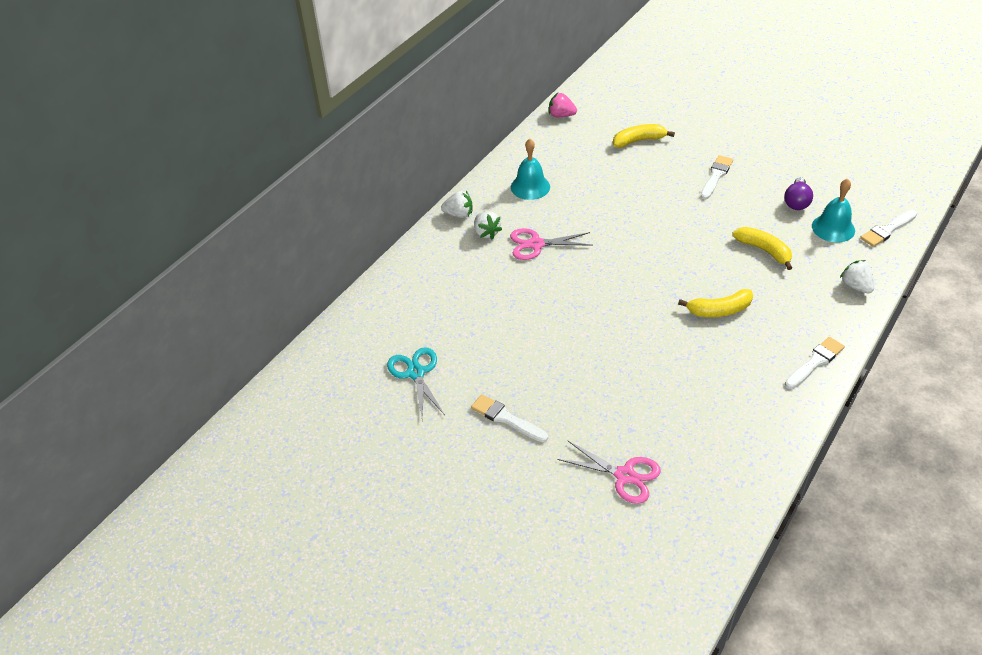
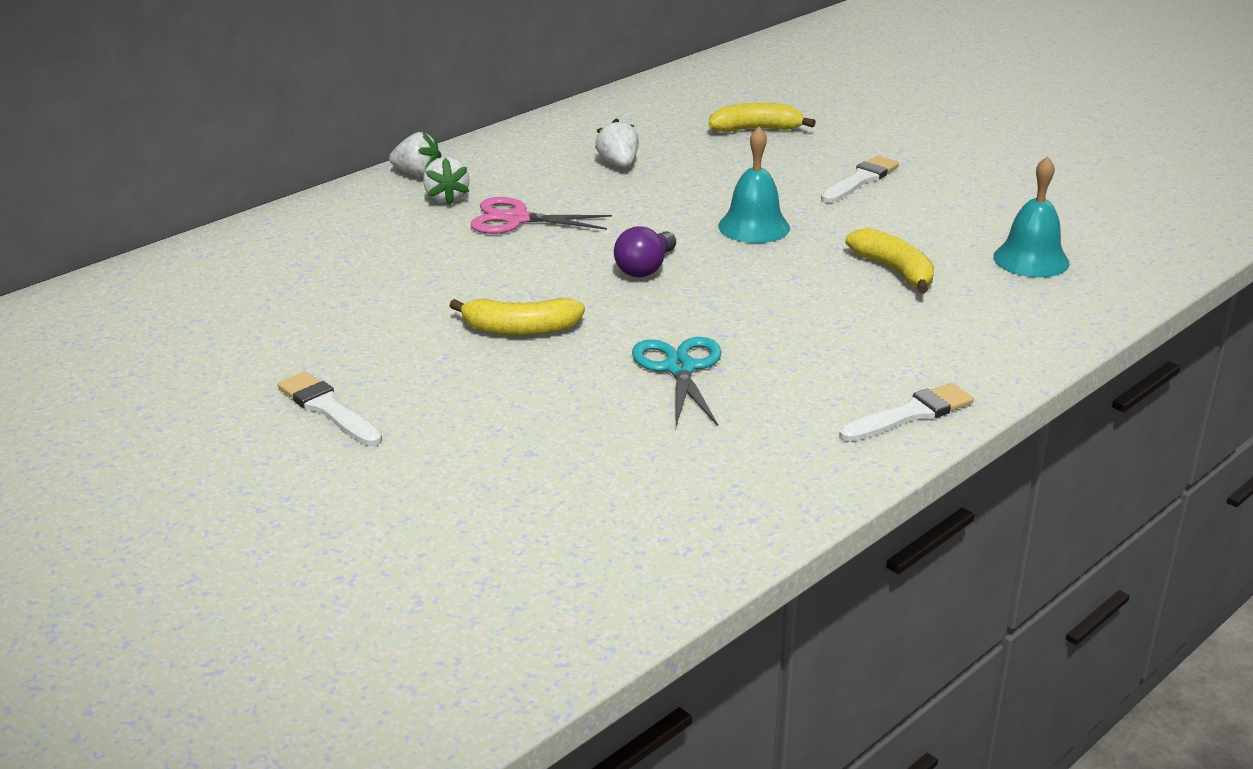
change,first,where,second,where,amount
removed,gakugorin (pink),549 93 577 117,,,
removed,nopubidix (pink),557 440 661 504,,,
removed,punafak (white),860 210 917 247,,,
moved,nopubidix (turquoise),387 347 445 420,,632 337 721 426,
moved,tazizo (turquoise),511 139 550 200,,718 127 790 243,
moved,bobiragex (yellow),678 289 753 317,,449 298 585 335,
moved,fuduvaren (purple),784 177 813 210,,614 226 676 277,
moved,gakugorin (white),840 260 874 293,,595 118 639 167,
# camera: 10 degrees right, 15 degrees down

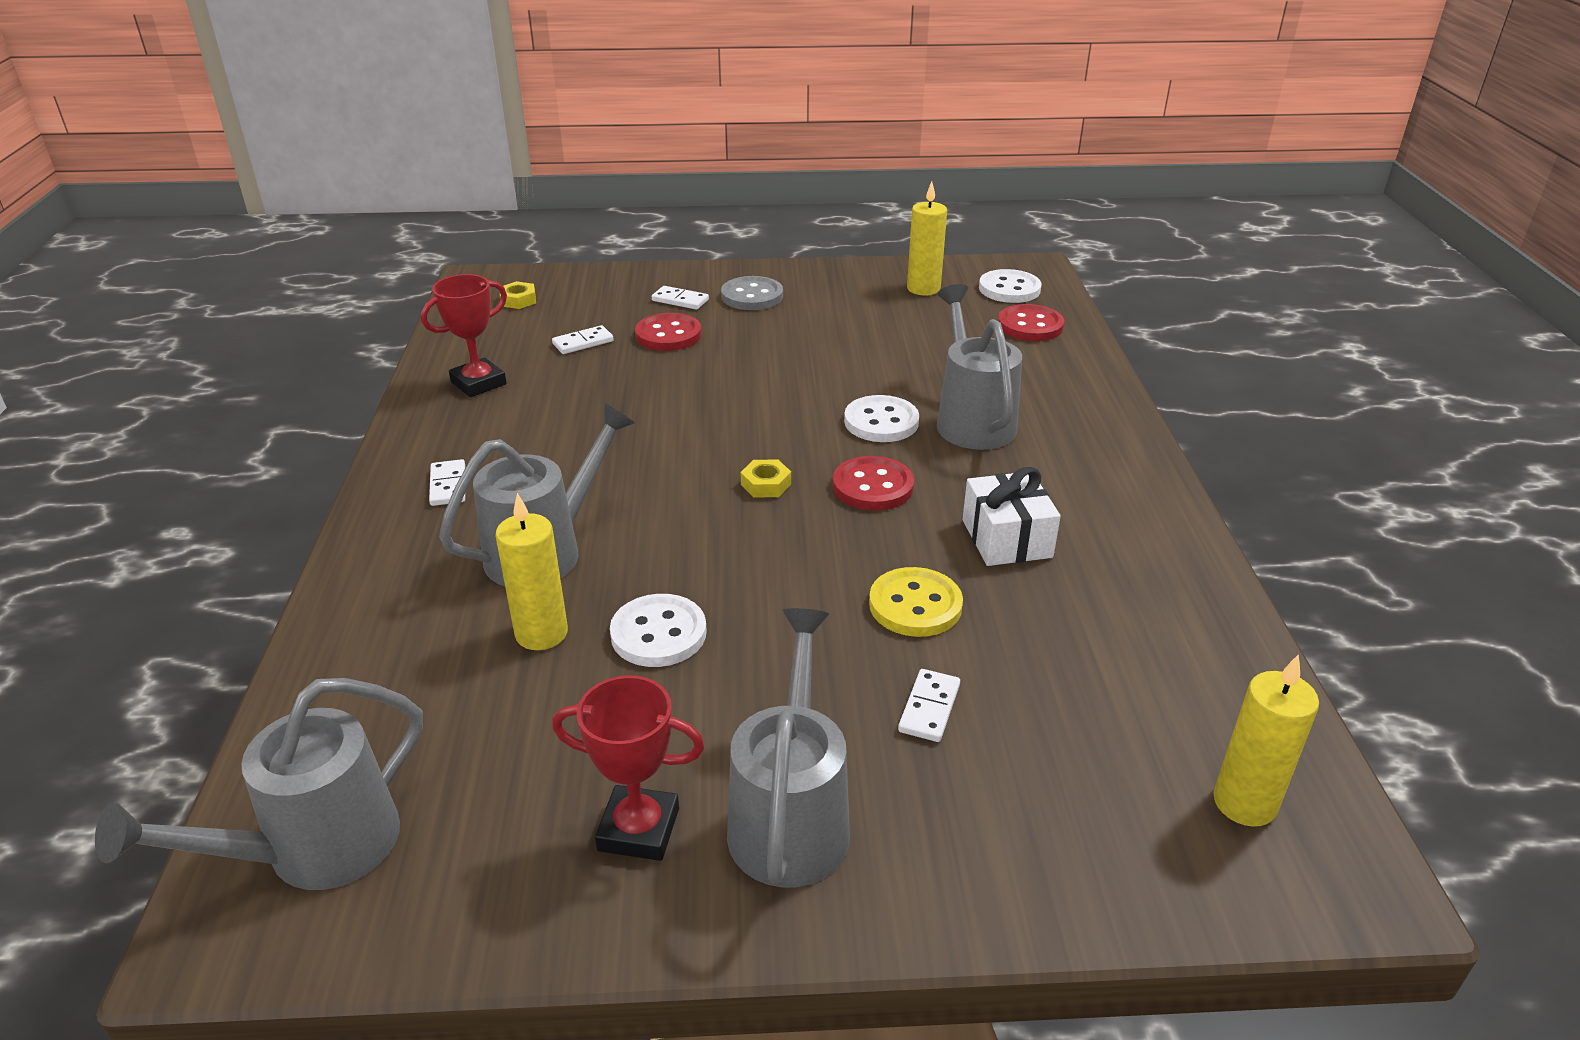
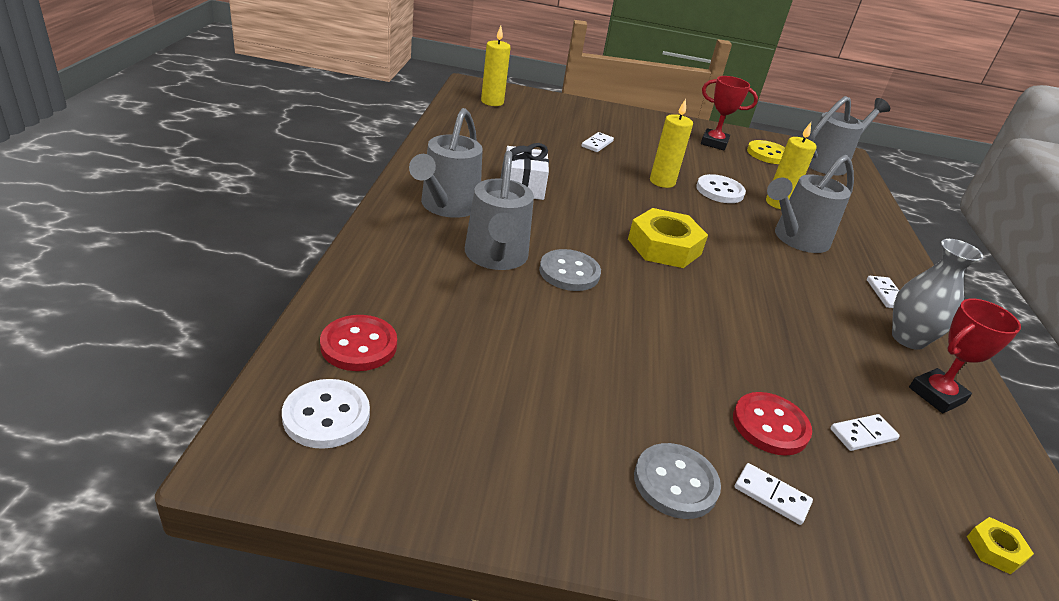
change,first,where,second,where,amount
removed,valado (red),833 456 914 511,,,
added,,,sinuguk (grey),892 239 983 350,
moved,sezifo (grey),727 608 850 887,,409 108 483 218,
moved,valado (yellow),869 567 963 637,,747 140 785 164,
moved,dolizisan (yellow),907 181 947 296,,650 99 693 188,
recoloured,valado (white),844 395 919 442,valado (grey),539 249 601 291,
resized,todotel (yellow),740 460 791 498,,628 208 708 268,x2.14
# camera: 175 degrees left, 0 degrees up

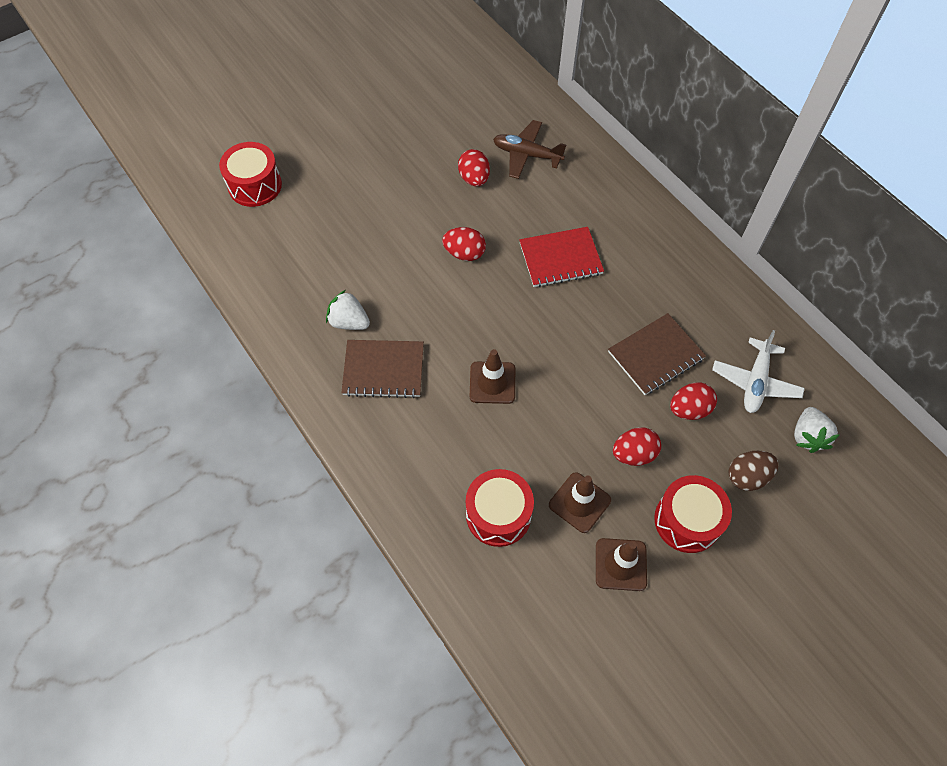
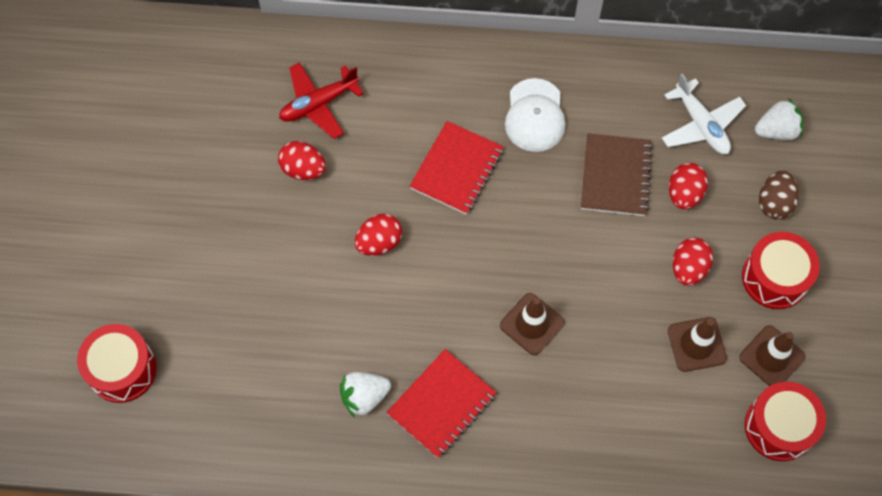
change,first,where,second,where,amount
added,,,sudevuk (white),505 78 565 152,
moved,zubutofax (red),466 469 534 547,,745 382 826 461,
recoloured,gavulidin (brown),341 340 424 398,gavulidin (red),386 349 497 458,
recoloured,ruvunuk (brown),493 120 566 179,ruvunuk (red),279 62 364 139,
turned,gakugorin (white),794 407 839 453,,755 98 803 140,60 degrees counterclockwise
# camera: 50 degrees left, 5 degrees up

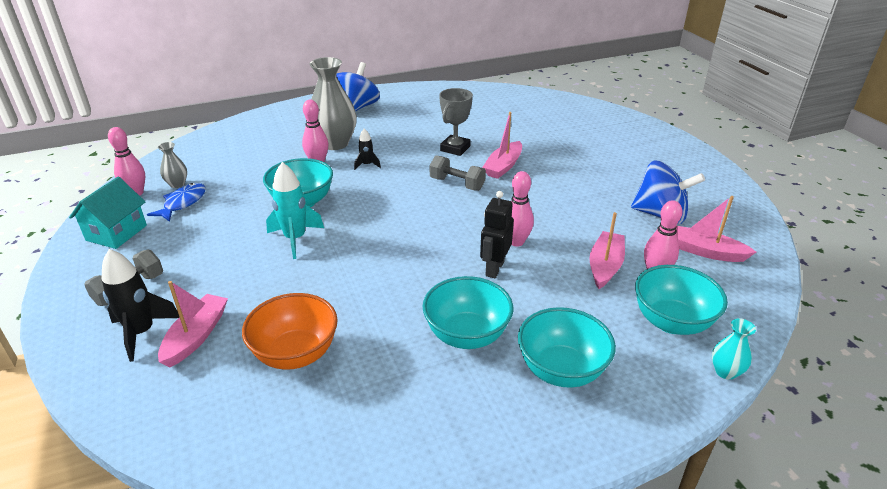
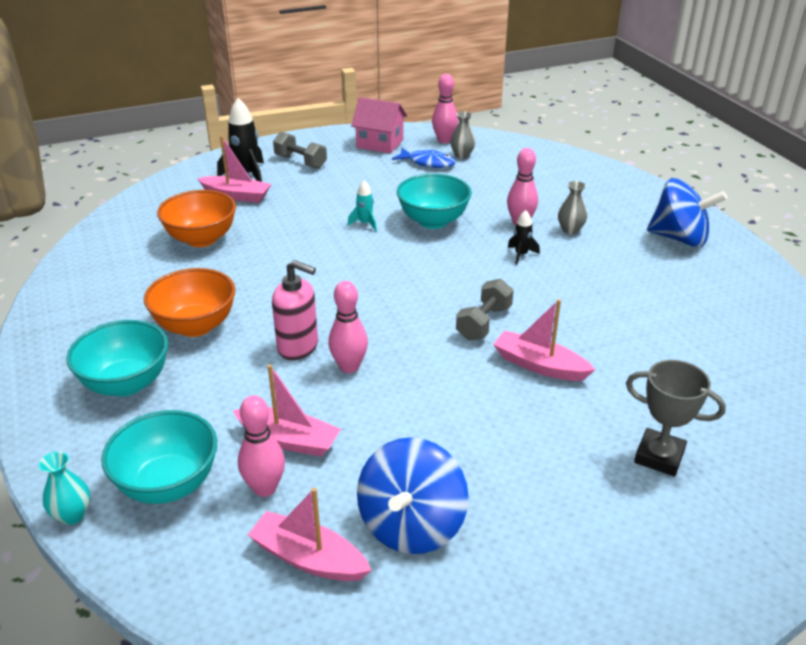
change,first,where,second,where,amount
moved,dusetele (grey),439 88 473 156,,626 360 726 476,
replaced,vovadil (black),480 191 514 278,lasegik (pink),272 260 318 360,
recoloured,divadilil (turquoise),69 177 147 249,divadilil (pink),351 97 407 154,
recoloured,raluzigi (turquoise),422 276 513 349,raluzigi (orange),144 268 236 337,
turned,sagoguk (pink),676 196 756 262,,248 488 372 581,90 degrees counterclockwise
resized,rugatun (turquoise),266 162 324 259,,348 180 377 231,x0.55
resized,sinuguk (grey),310 57 357 150,,558 181 587 234,x0.47
# camera: 90 degrees right, 0 degrees up

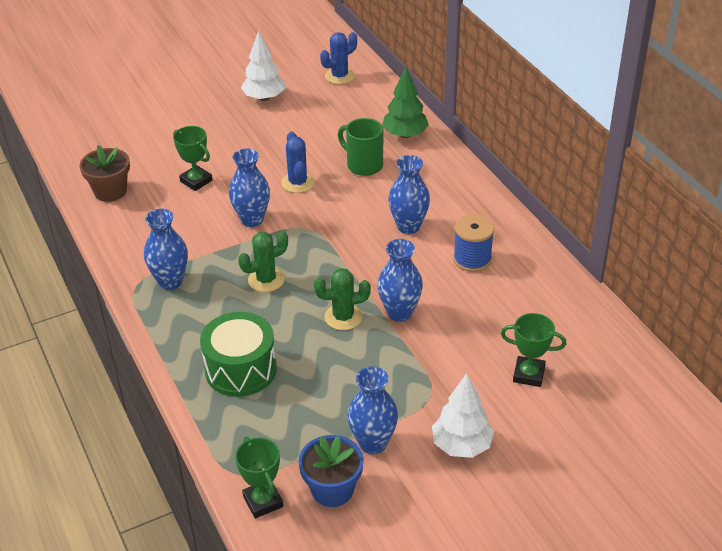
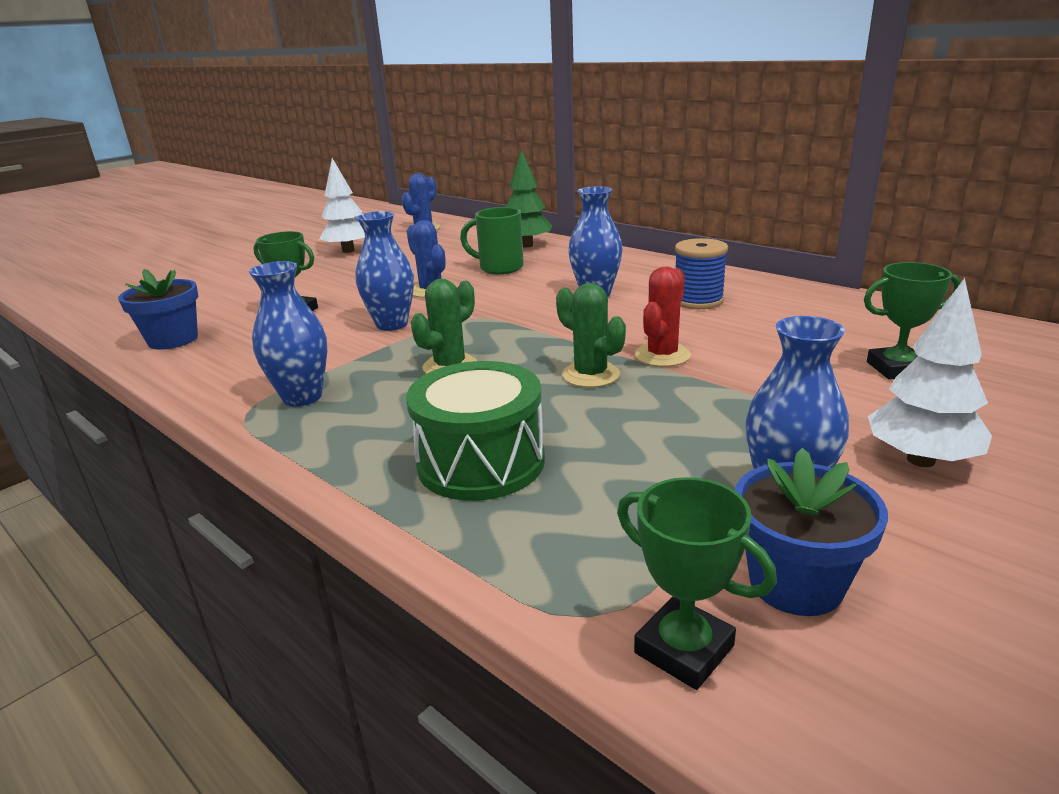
change,first,where,second,where,amount
replaced,sinuguk (blue),378 239 423 322,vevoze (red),635 267 691 367,
recoloured,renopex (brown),79 145 130 202,renopex (blue),118 269 198 350,
turned,vevoze (green),314 268 371 330,,556 283 626 388,75 degrees clockwise
# camera: 20 degrees left, 15 degrees down

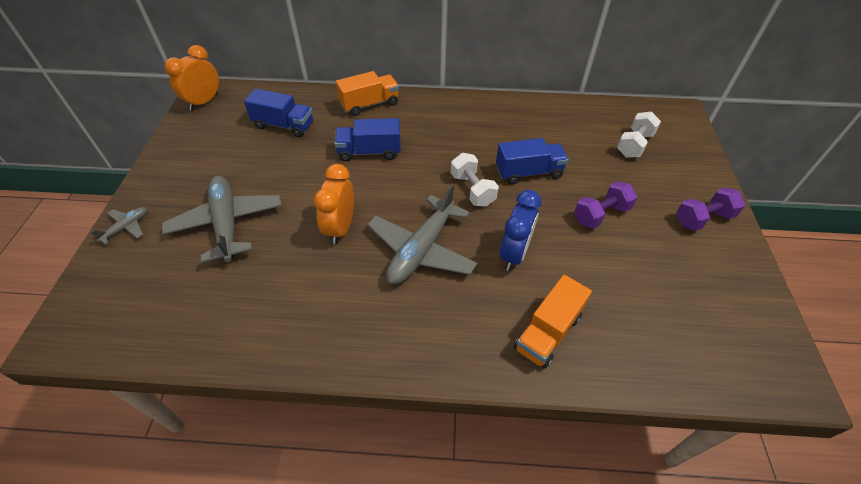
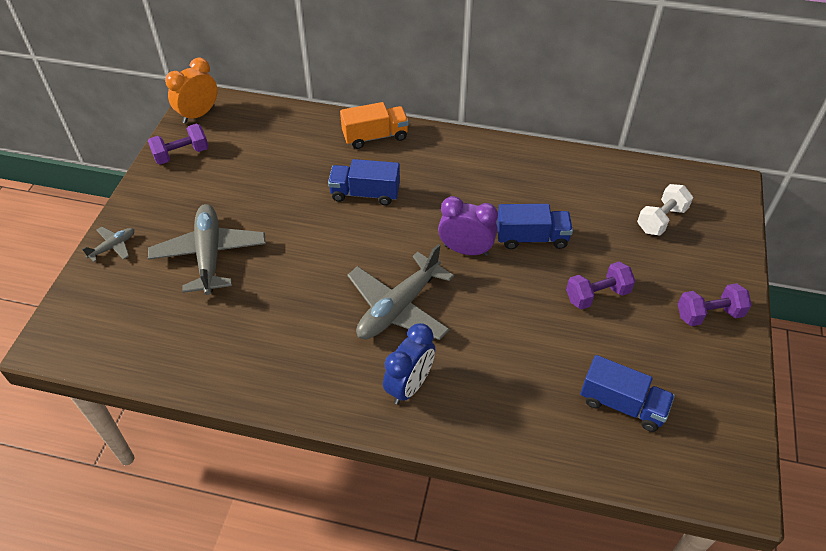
change,first,where,second,where,amount
removed,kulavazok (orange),314 164 354 244,,,
removed,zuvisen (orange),514 275 592 369,,,
added,,,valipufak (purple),148 124 209 165,
moved,zuvisen (blue),244 88 313 137,,580 355 675 432,
moved,kulavazok (blue),499 190 541 271,,383 323 435 405,
replaced,valipufak (white),451 153 499 207,kulavazok (purple),438 196 498 256,
# camera: 10 degrees right, 0 degrees up

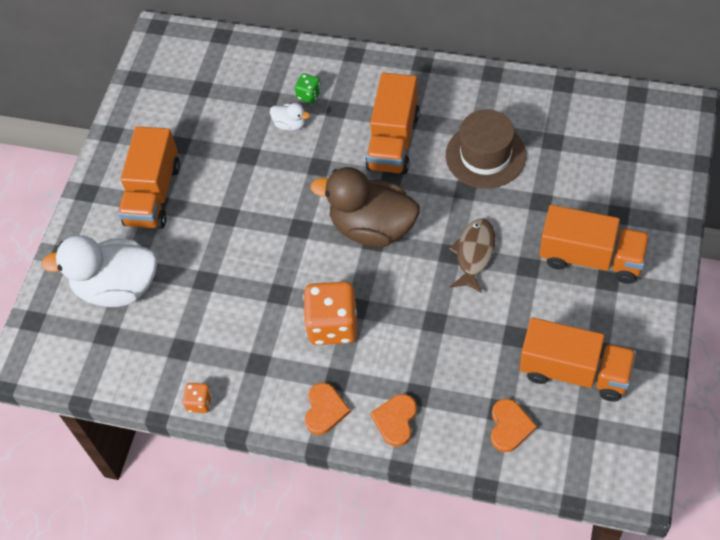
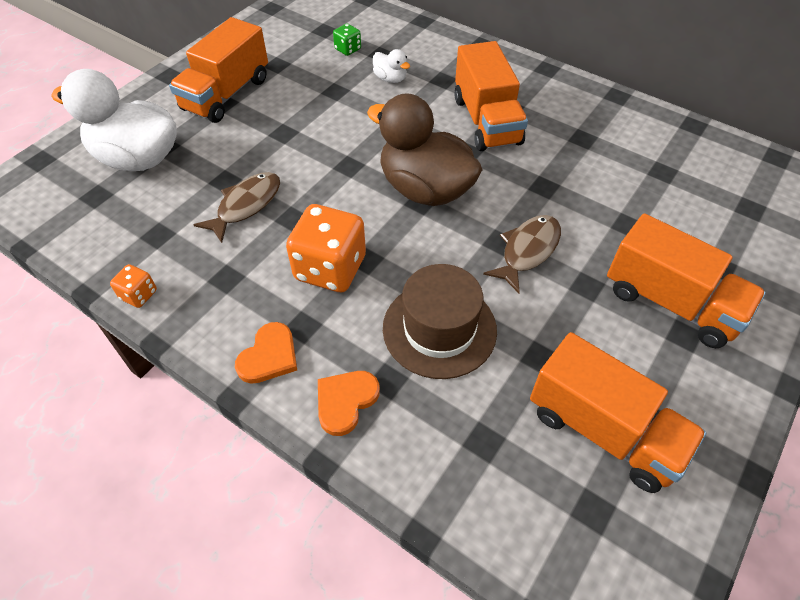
change,first,where,second,where,amount
removed,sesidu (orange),491 399 537 452,,,
added,,,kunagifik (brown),194 172 280 243,
moved,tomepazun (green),295 74 321 103,,333 24 361 56,
moved,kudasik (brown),446 109 526 189,,383 264 497 379,
turned,zuvisen (orange),365 73 420 174,,454 41 528 151,45 degrees counterclockwise
# camera: 15 degrees right, 5 degrees down

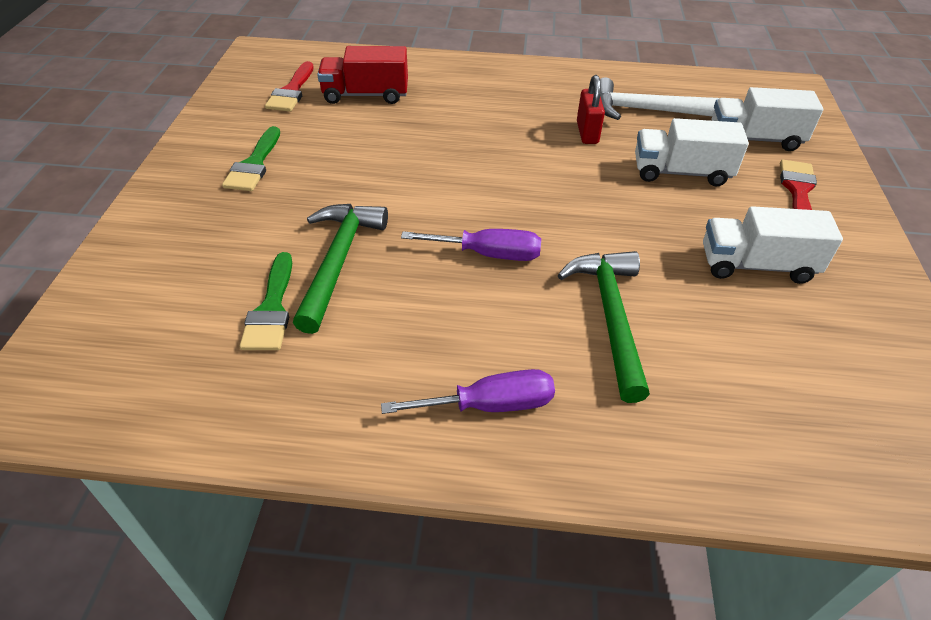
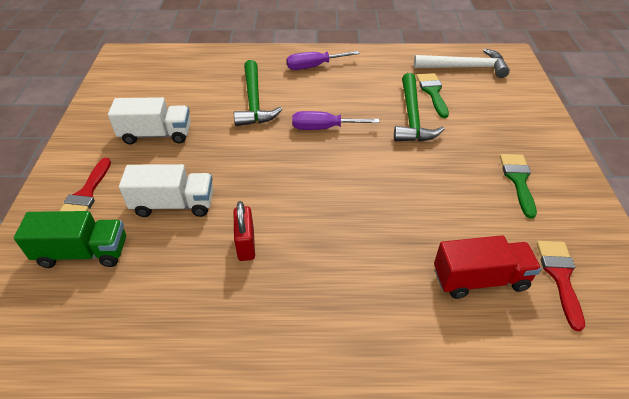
change,first,where,second,where,amount
moved,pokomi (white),600 77 719 120,,414 48 510 78,
recoloured,zuvisen (white),711 87 824 151,zuvisen (green),14 211 126 268,
# camera: 175 degrees right, 0 degrees up

